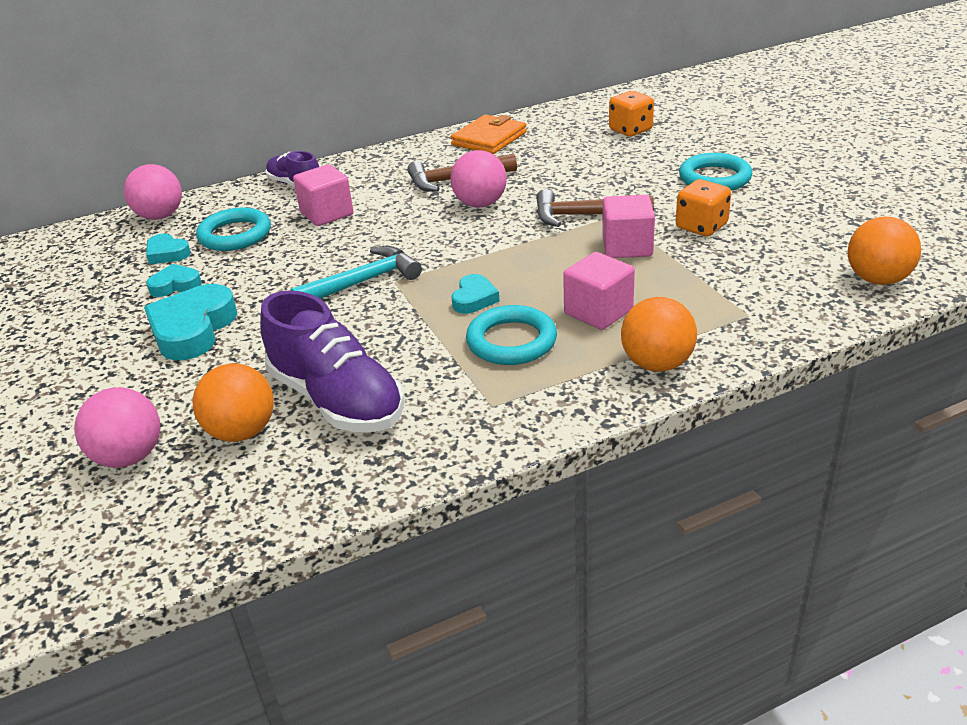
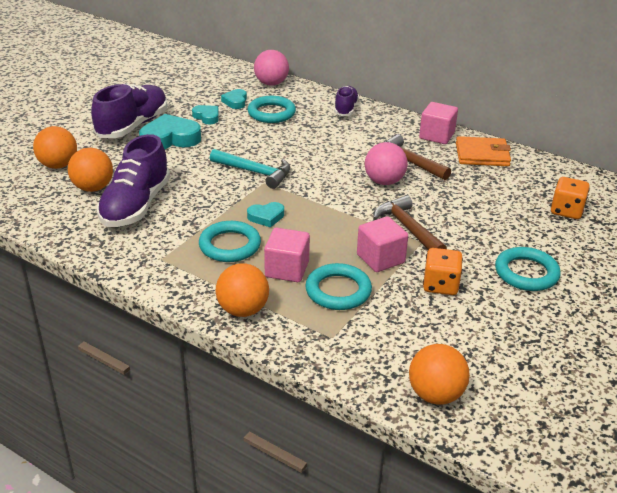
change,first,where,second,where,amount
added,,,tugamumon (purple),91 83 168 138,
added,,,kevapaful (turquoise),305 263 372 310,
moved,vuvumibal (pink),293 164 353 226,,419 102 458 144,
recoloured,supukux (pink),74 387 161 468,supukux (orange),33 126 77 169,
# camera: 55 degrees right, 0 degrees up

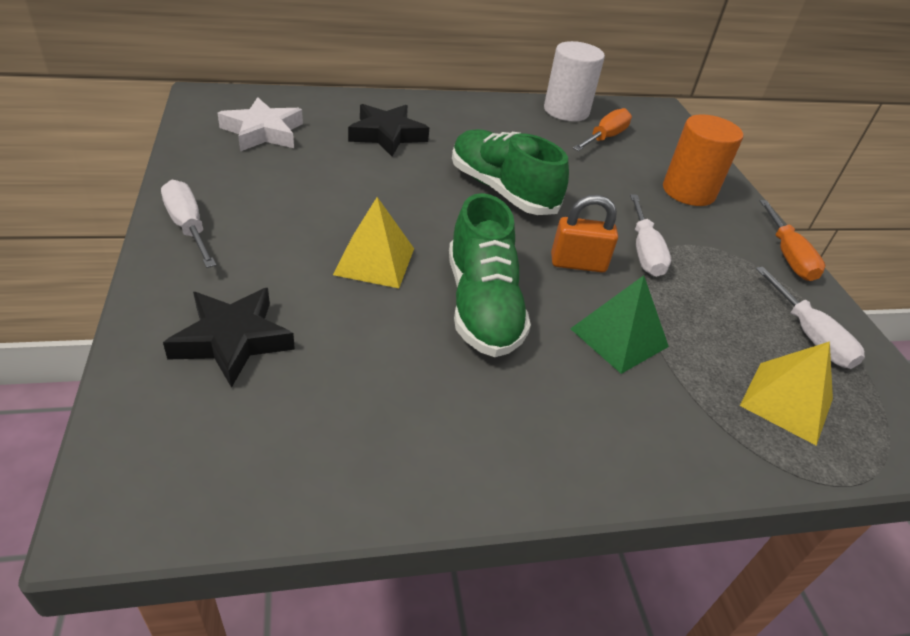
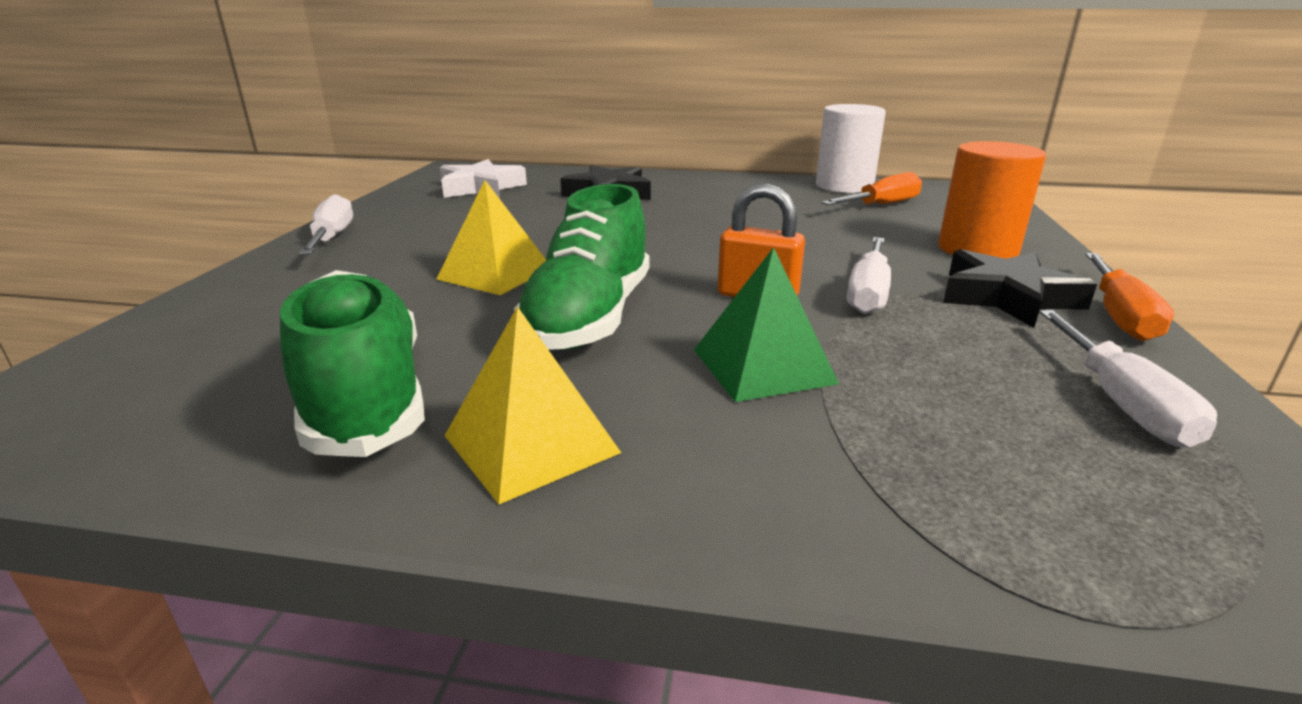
change,first,where,second,where,amount
moved,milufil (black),163 288 295 388,,943 249 1097 328,
moved,tugamumon (green),452 129 569 215,,280 270 425 457,
moved,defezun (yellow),740 341 833 446,,444 306 621 504,
# camera: 25 degrees right, 15 degrees down

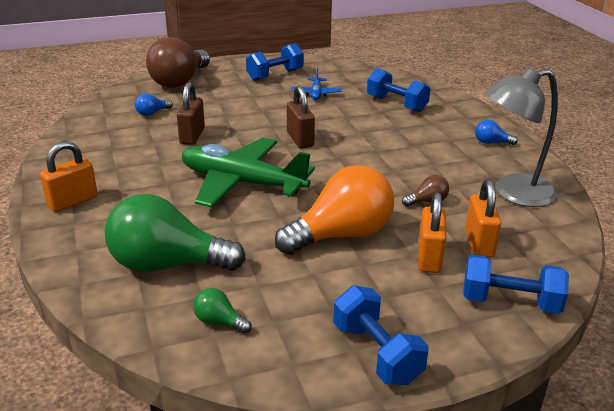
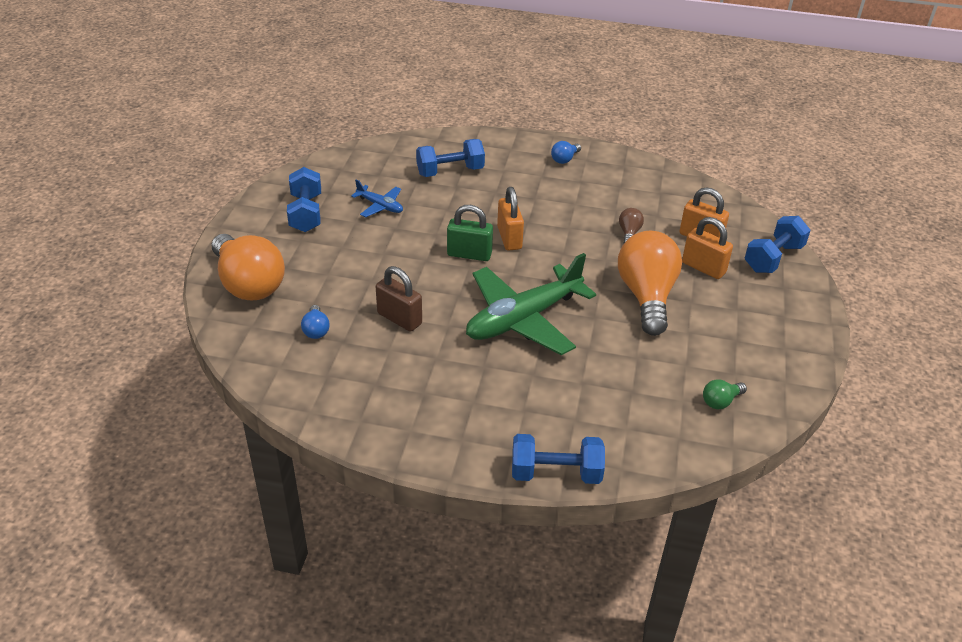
change,first,where,second,where,amount
removed,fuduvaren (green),105 194 246 272,,,
removed,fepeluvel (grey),486 68 558 207,,,
moved,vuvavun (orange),40 141 98 212,,497 187 524 251,
moved,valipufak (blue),333 285 429 385,,512 434 605 484,
recoloured,fuduvaren (brown),146 37 210 88,fuduvaren (orange),212 234 285 300,
recoloured,vuvavun (brown),287 86 315 148,vuvavun (green),447 205 493 261,
# camera: 60 degrees left, 10 degrees up

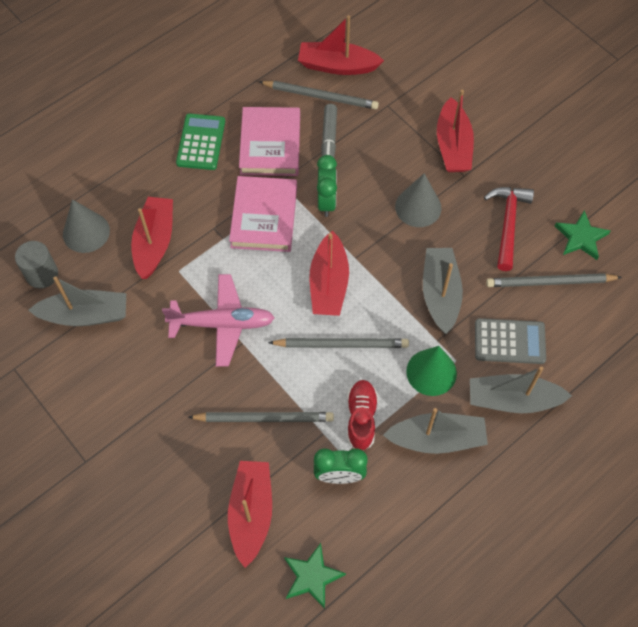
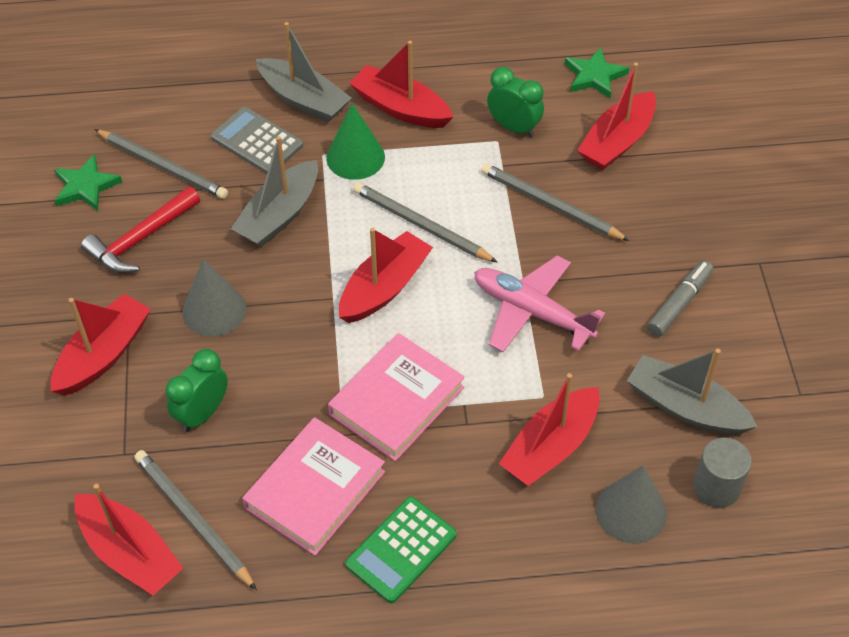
change,first,where,second,where,amount
removed,tugamumon (red),347 380 378 450,,,
moved,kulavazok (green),317 155 337 217,,166 349 228 432,
moved,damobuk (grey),321 104 337 157,,647 261 713 337,
recoloured,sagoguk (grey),383 408 488 454,sagoguk (red),349 41 453 128,
# camera: 145 degrees left, 10 degrees down

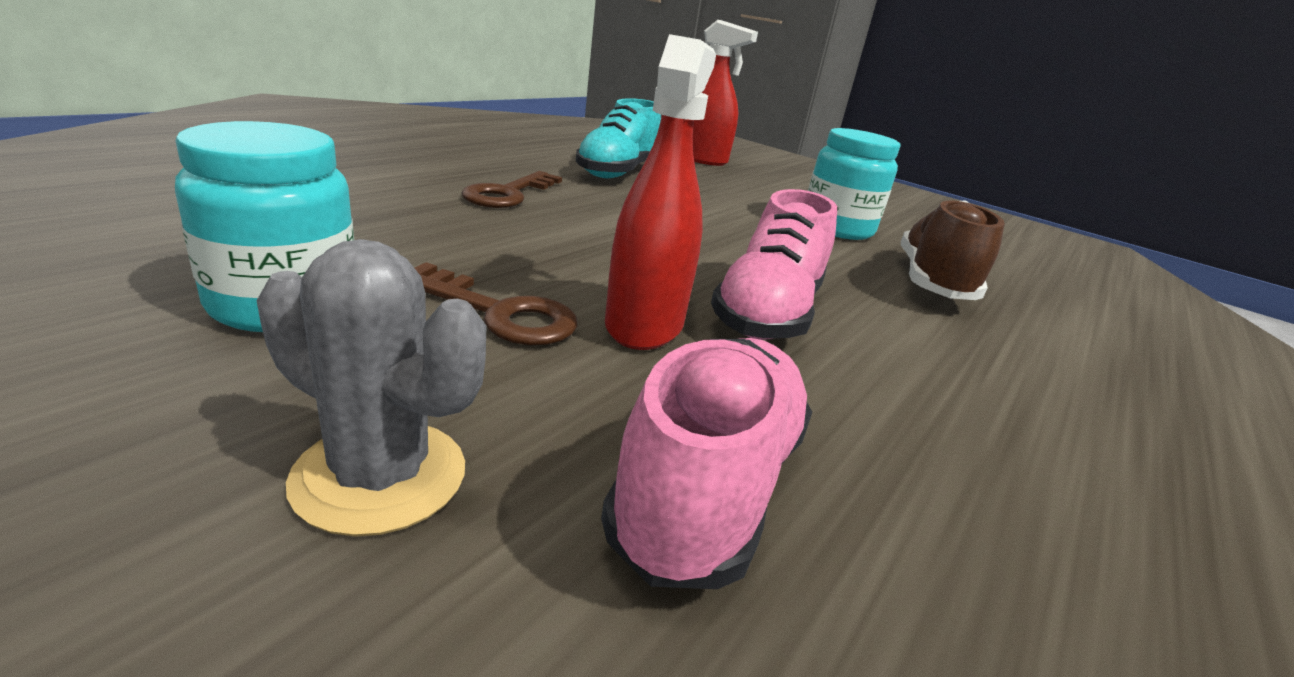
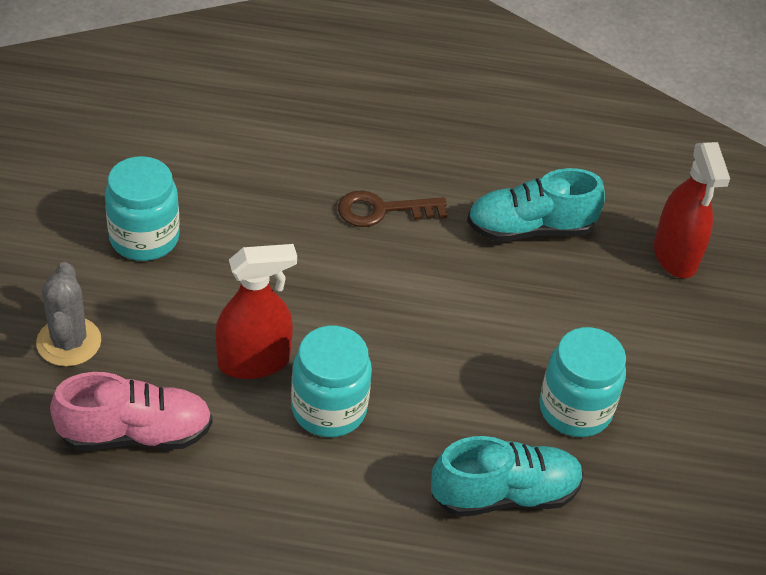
change,first,where,second,where,amount
removed,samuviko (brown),415 262 578 345,,,
replaced,tugamumon (pink),711 189 837 340,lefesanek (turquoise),291 326 372 437,
recoloured,tugamumon (brown),901 200 1005 300,tugamumon (turquoise),431 436 584 517,
# camera: 60 degrees right, 20 degrees up

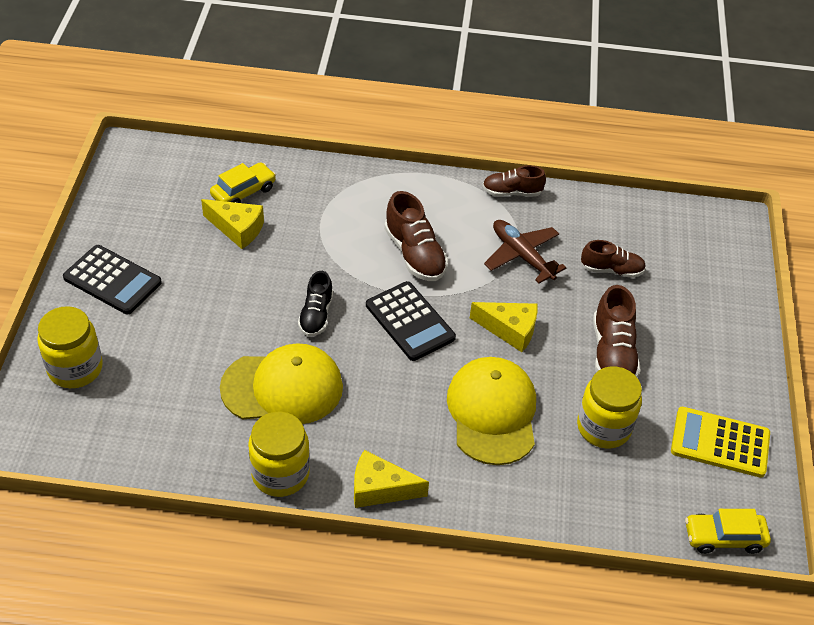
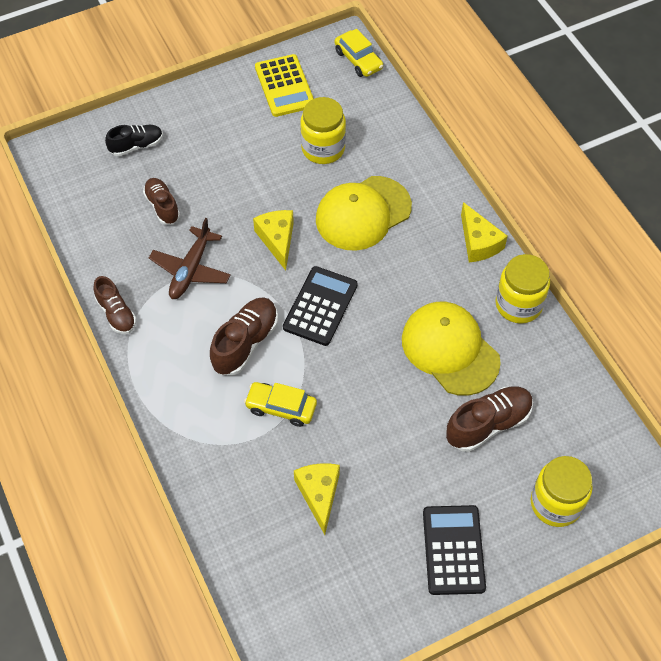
change,first,where,second,where,amount
moved,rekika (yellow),210 162 276 203,,244 382 317 427,
moved,tugamumon (black),298 271 333 337,,105 125 163 156,
moved,tugamumon (brown),593 285 641 377,,446 387 533 452,
# camera: 120 degrees left, 10 degrees up

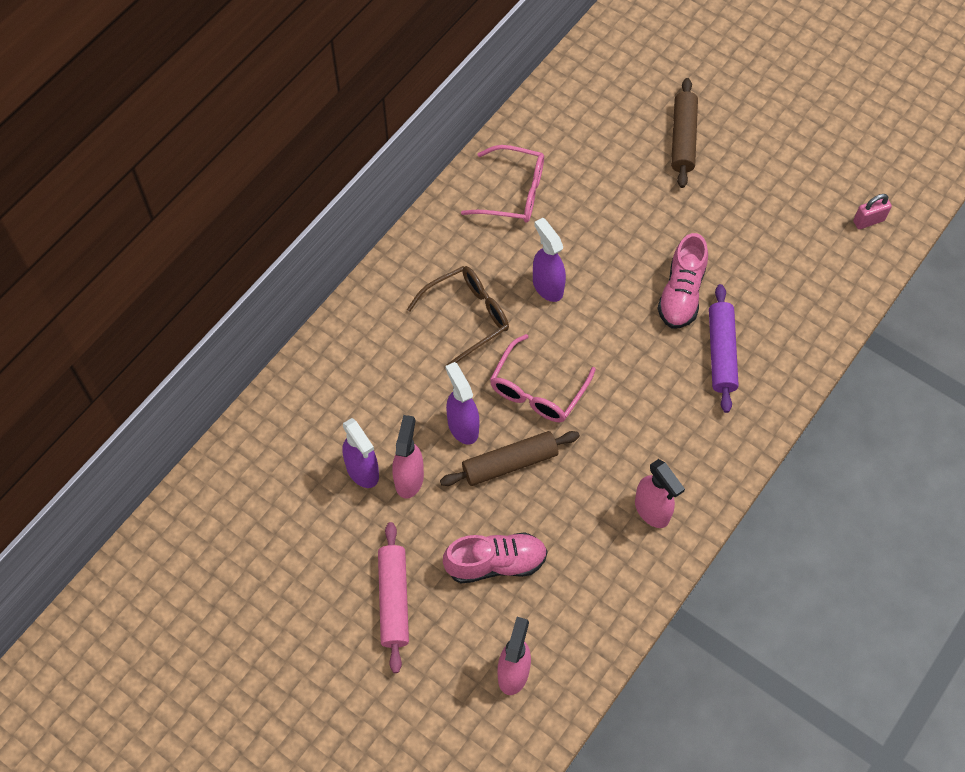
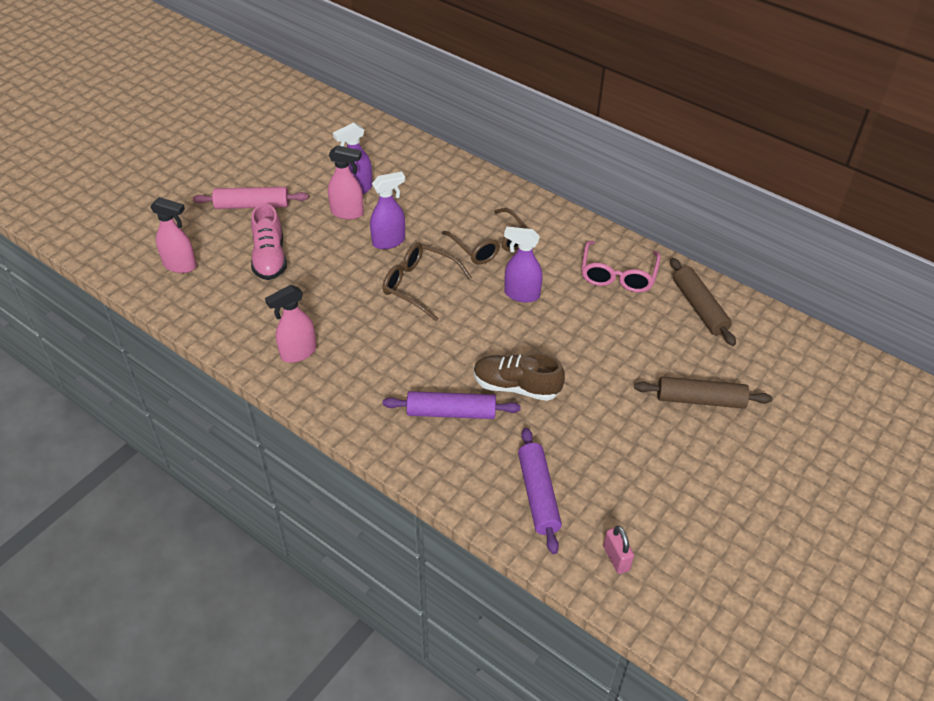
change,first,where,second,where,amount
added,,,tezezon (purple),518 428 562 554,
moved,tezezon (brown),440 431 580 486,,670 258 736 346,
recoloured,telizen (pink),490 334 596 422,telizen (brown),383 242 472 321,
recoloured,tugamumon (pink),657 233 708 329,tugamumon (brown),474 352 565 401,
turned,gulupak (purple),533 218 566 302,,504 227 543 303,135 degrees counterclockwise
# camera: 90 degrees right, 15 degrees down

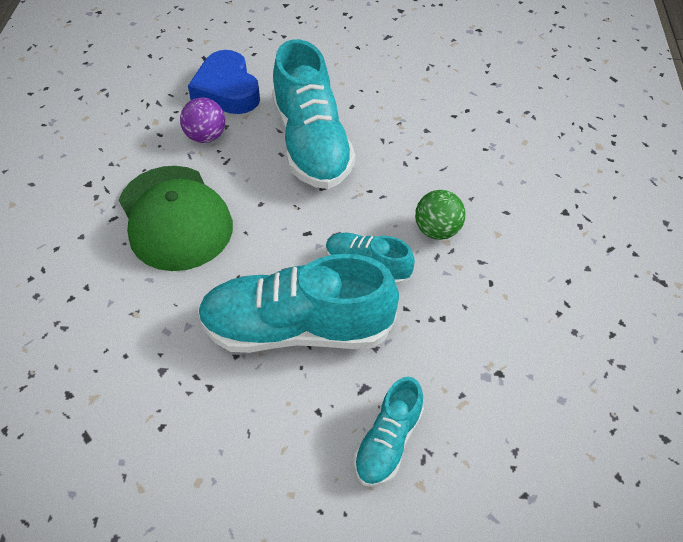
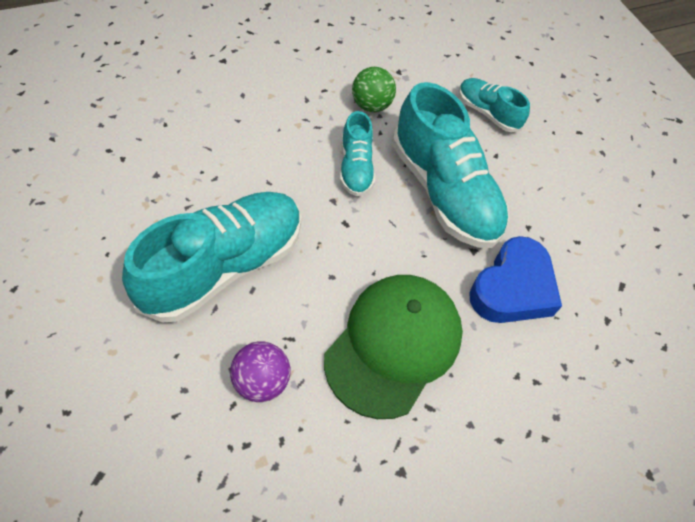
change,first,where,second,where,amount
moved,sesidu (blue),188 50 260 114,,469 236 562 323,
moved,supukux (green),415 190 465 240,,352 67 396 112,
turned,tugamumon (turquoise),354 377 424 487,,459 78 530 132,135 degrees counterclockwise
# camera: 125 degrees left, 5 degrees up

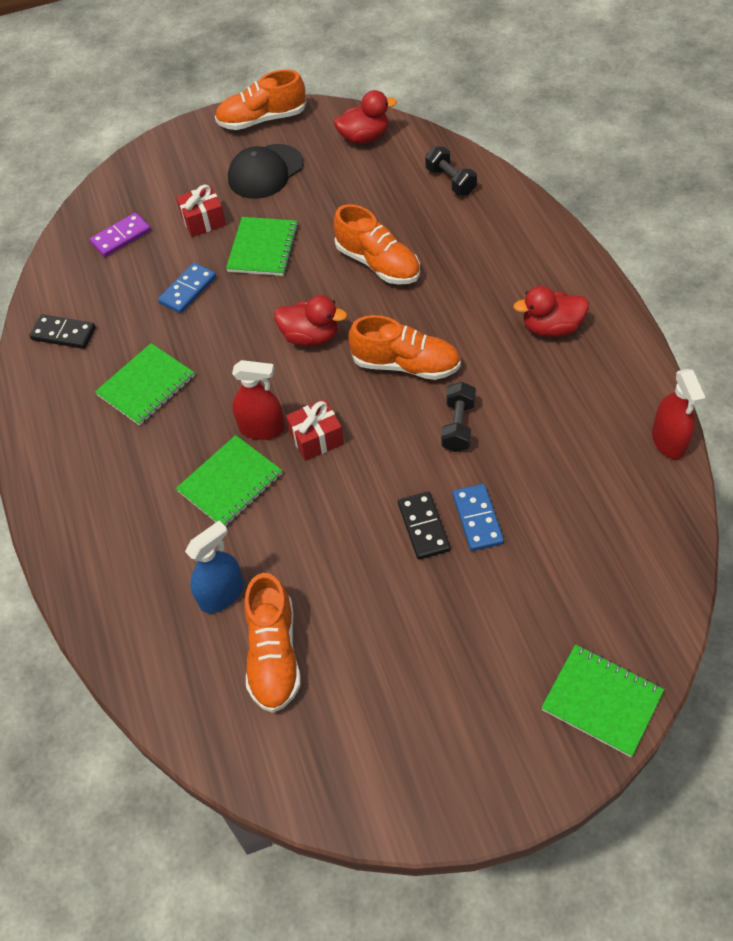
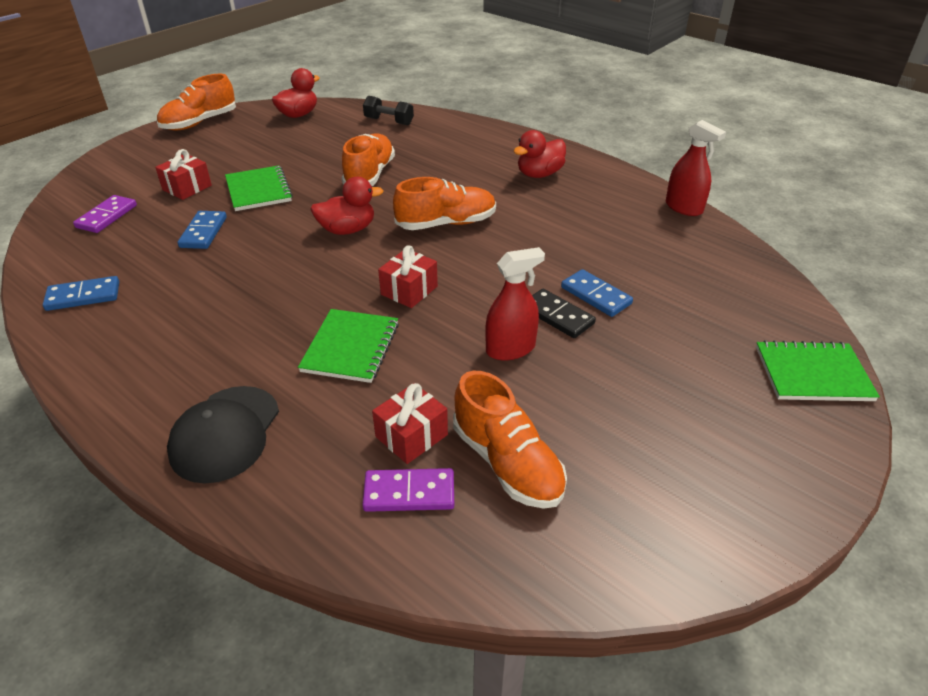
change,first,where,second,where,amount
removed,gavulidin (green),95 343 195 426,,,
removed,valipufak (black),441 382 476 452,,,
added,,,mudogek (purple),362 468 454 512,
moved,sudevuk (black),228 144 304 199,,167 386 279 483,
moved,gulupak (red),232 360 285 440,,485 247 545 360,
replaced,gulupak (blue),185 521 244 613,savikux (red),372 383 448 464,
recoloured,mudogek (black),29 314 96 349,mudogek (blue),43 276 119 311,
turned,tugamumon (orange),334 204 420 285,,341 133 395 186,90 degrees counterclockwise
# camera: 35 degrees left, 15 degrees down

